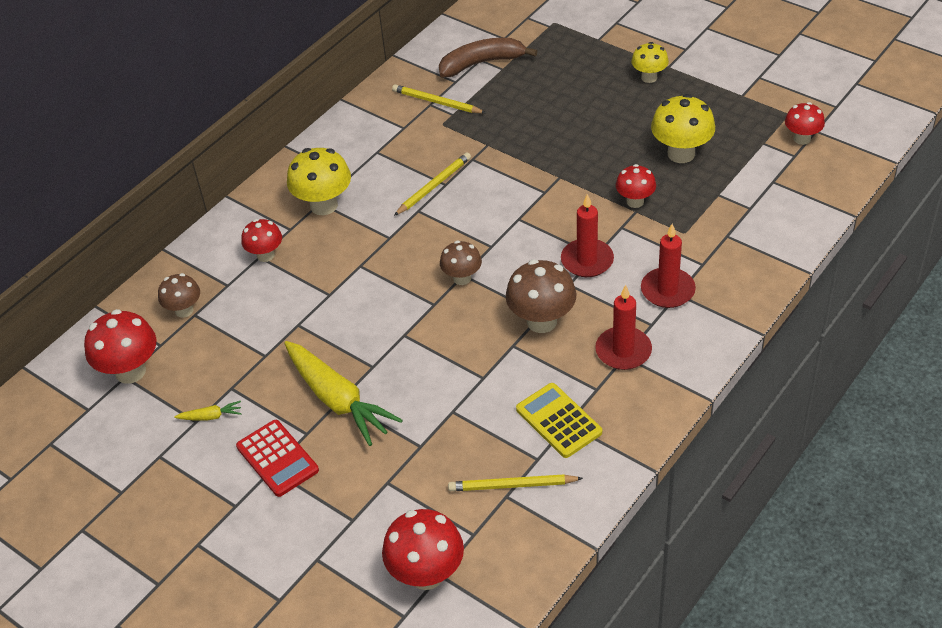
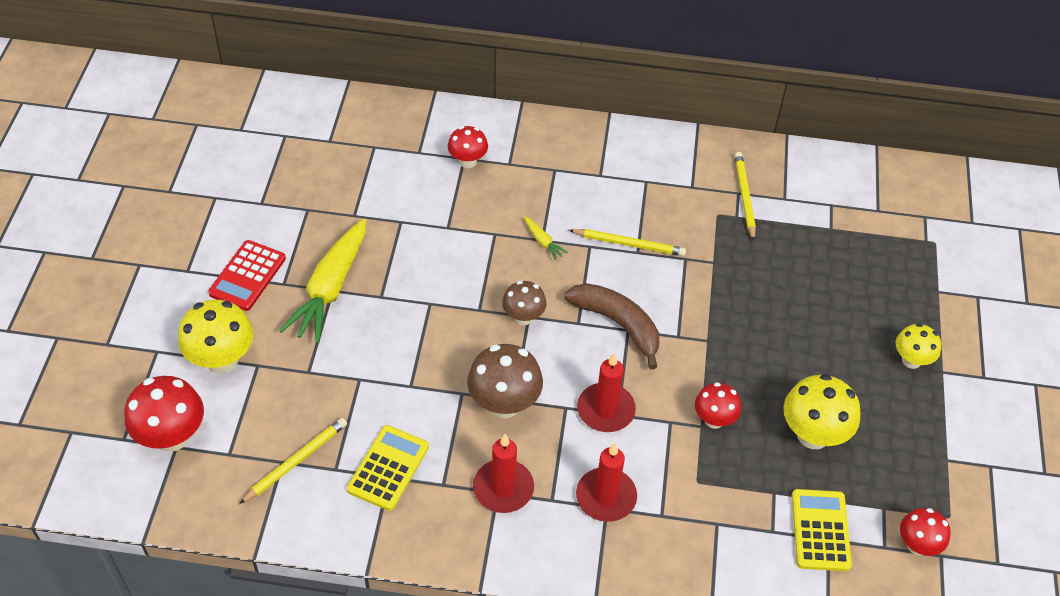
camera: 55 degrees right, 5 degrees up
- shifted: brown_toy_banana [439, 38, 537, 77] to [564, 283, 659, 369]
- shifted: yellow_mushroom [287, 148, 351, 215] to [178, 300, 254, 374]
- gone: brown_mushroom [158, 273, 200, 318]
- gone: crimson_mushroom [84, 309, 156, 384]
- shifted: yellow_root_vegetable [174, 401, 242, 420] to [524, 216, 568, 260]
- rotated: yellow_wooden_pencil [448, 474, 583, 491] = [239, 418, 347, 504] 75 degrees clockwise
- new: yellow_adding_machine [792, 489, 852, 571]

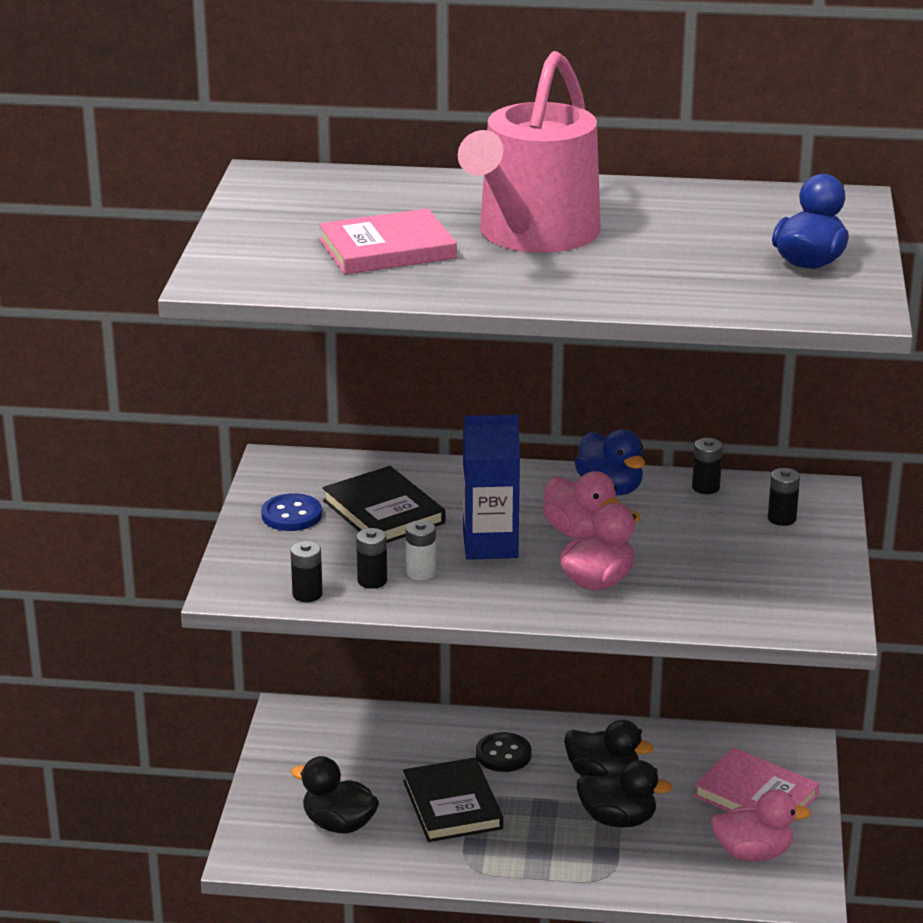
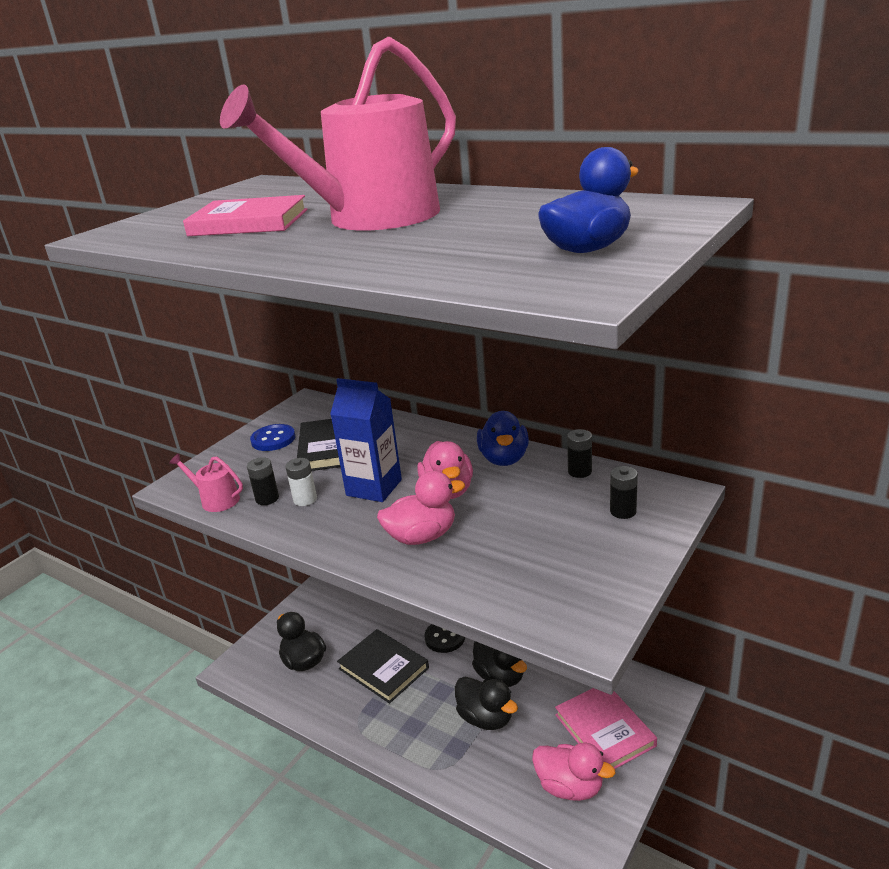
camera: 30 degrees right, 0 degrees up
- swapped: jet-black_battery [291, 541, 323, 602] to rose-pink_watering_pot [169, 453, 243, 512]
- rotated: jet-black_book [403, 758, 503, 842] = [337, 629, 429, 704] 60 degrees counterclockwise

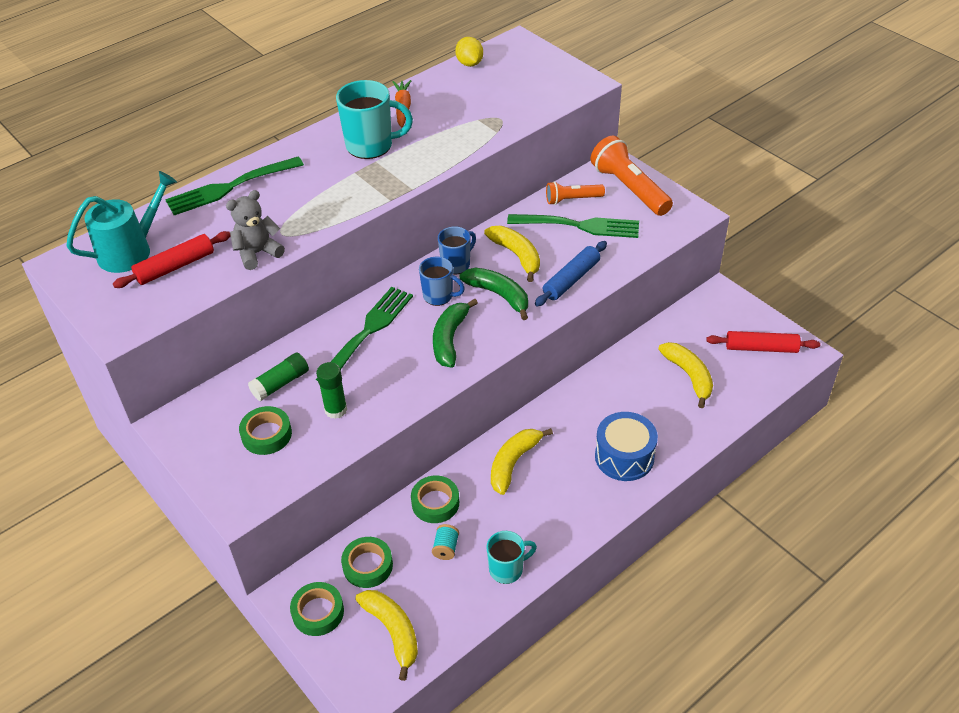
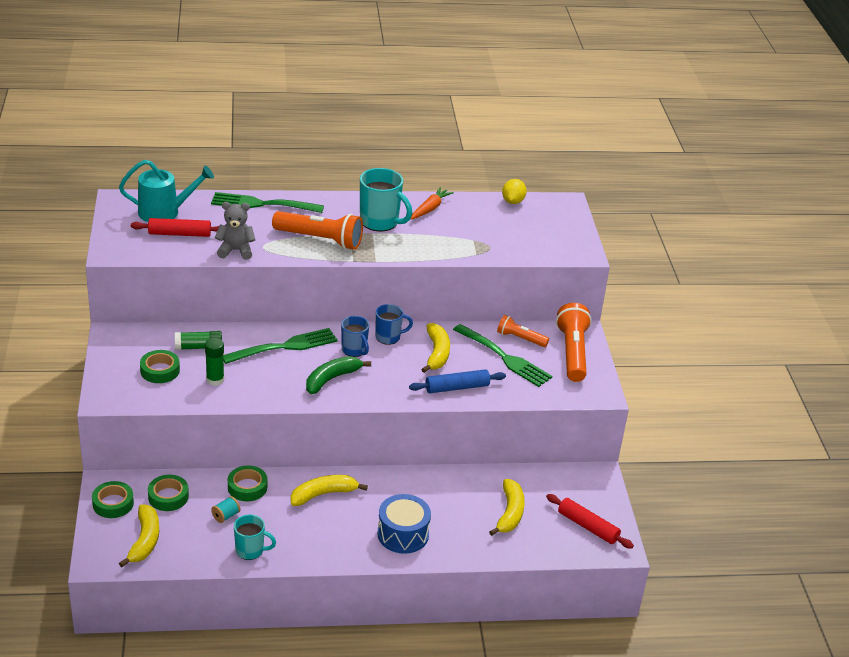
camera: 30 degrees right, 10 degrees down
- gone: leaf-green_toy_banana [460, 268, 528, 320]
- new: orange_pocket_torch [272, 211, 363, 250]

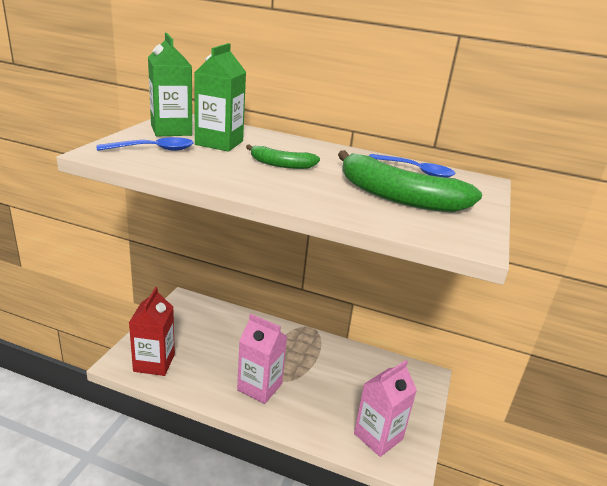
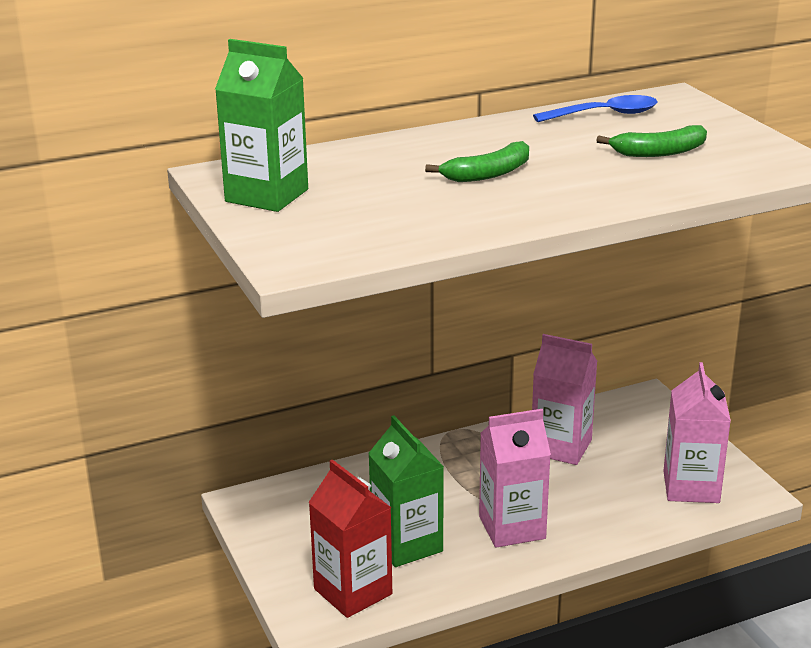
camera: 40 degrees left, 0 degrees up
- shifted: leaf-green_milk_carton [194, 43, 246, 152] to [368, 416, 444, 567]
- gone: blue_spoon [96, 137, 194, 151]
- scaled: leaf-green_toy_banana [338, 150, 482, 212] = [596, 125, 707, 157] x0.54
- new: rose-pink_milk_carton [532, 334, 597, 465]

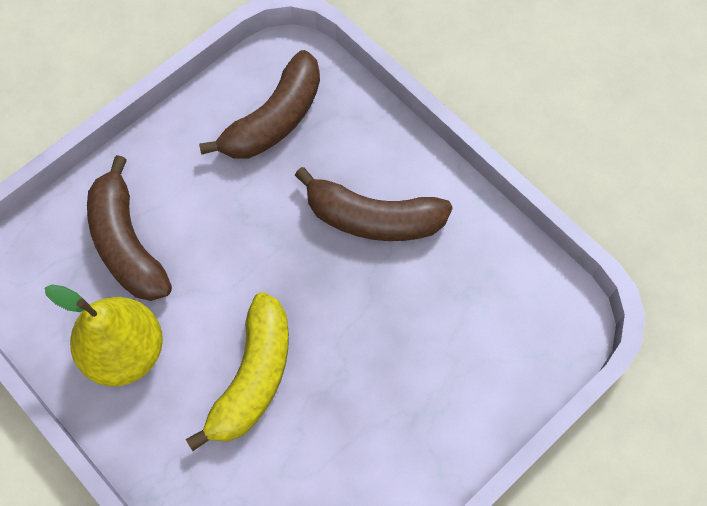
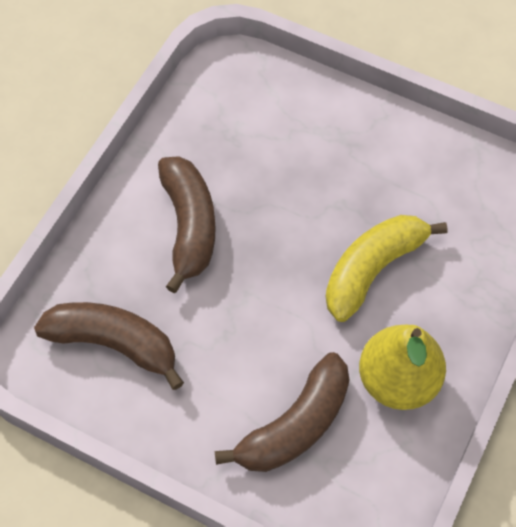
camera: 110 degrees left, 5 degrees down
- rotated: yellow_toy_banana [186, 292, 289, 451] = [325, 215, 448, 322] 45 degrees counterclockwise

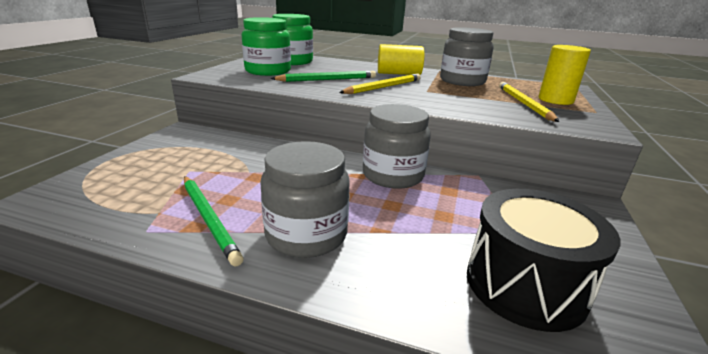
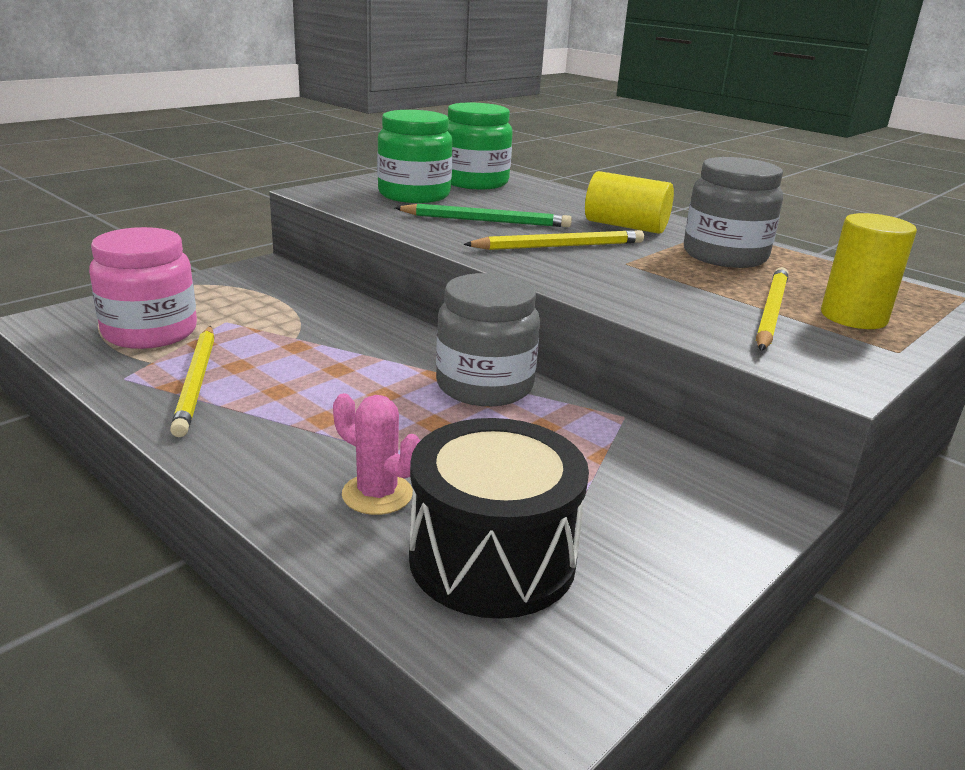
camera: 25 degrees right, 0 degrees up
- gone: gray_jar [261, 141, 350, 258]
- repainted: leaf-green_wooden_pencil [184, 176, 243, 266] to yellow_wooden_pencil [170, 326, 214, 437]
- new: rose-pink_jar [89, 227, 197, 349]
- new: rose-pink_saguaro_cactus [333, 393, 420, 515]

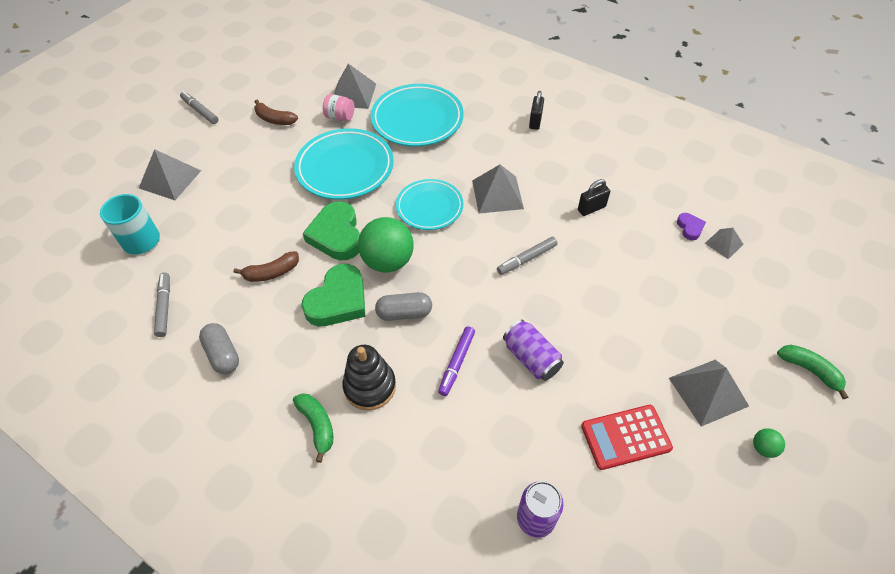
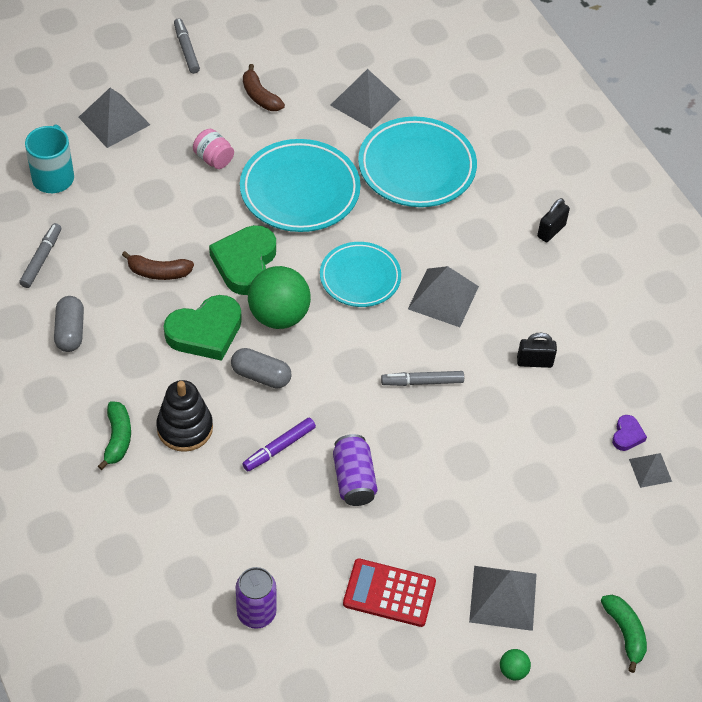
camera: 25 degrees right, 0 degrees up
- shifted: rose-pink_jar [323, 94, 354, 121] to [193, 129, 234, 169]

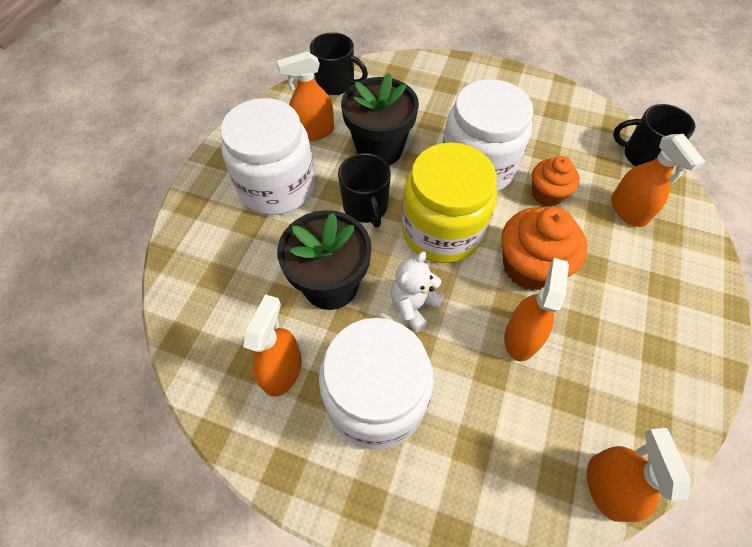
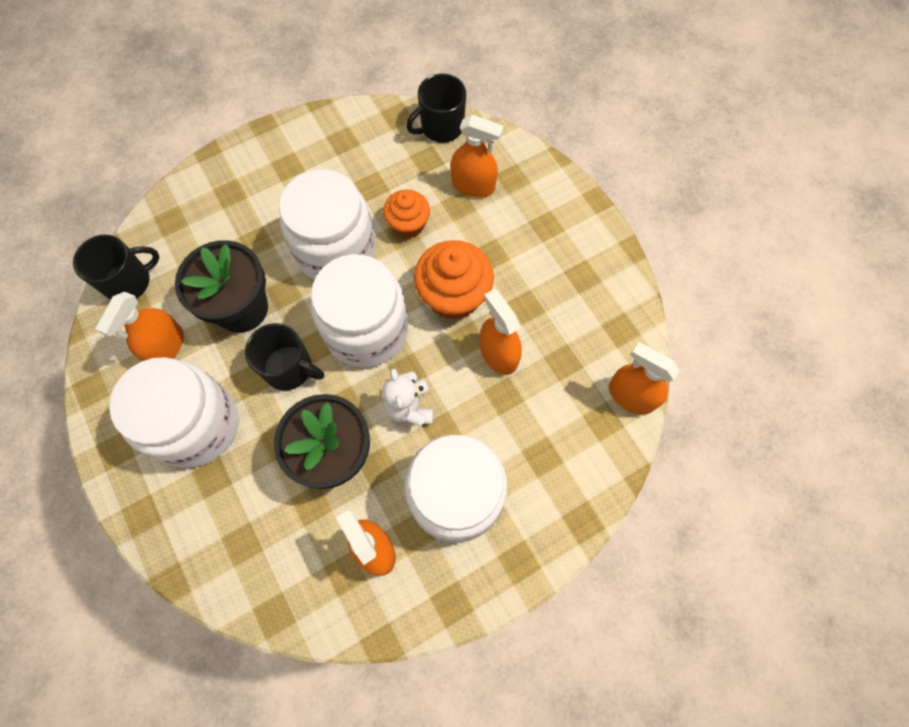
camera: 50 degrees left, 10 degrees up
- repainted: yellow_jar [401, 142, 497, 263] to pure_white_jar [311, 254, 408, 367]

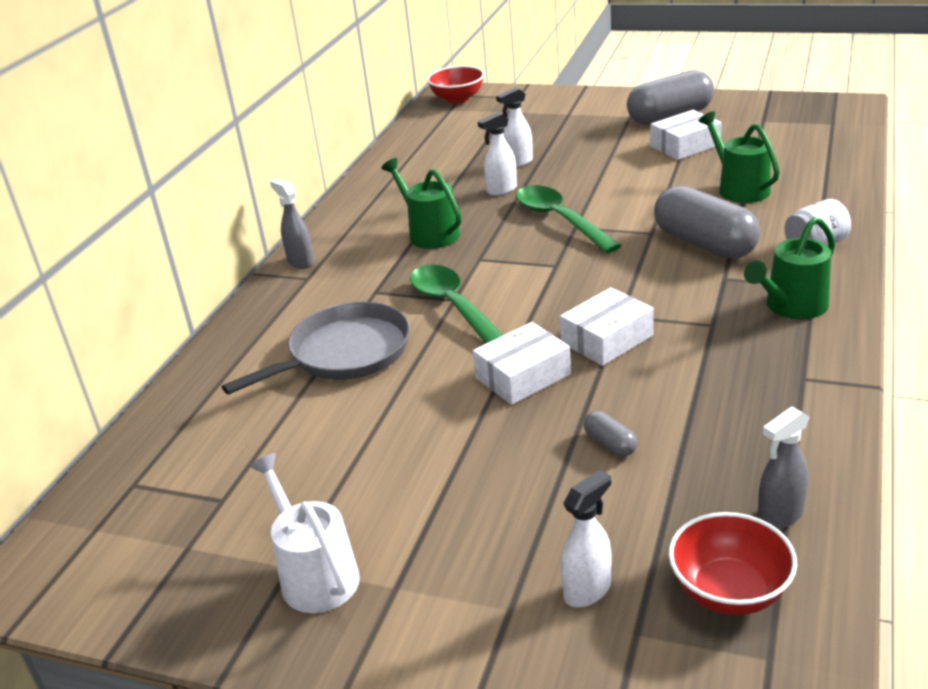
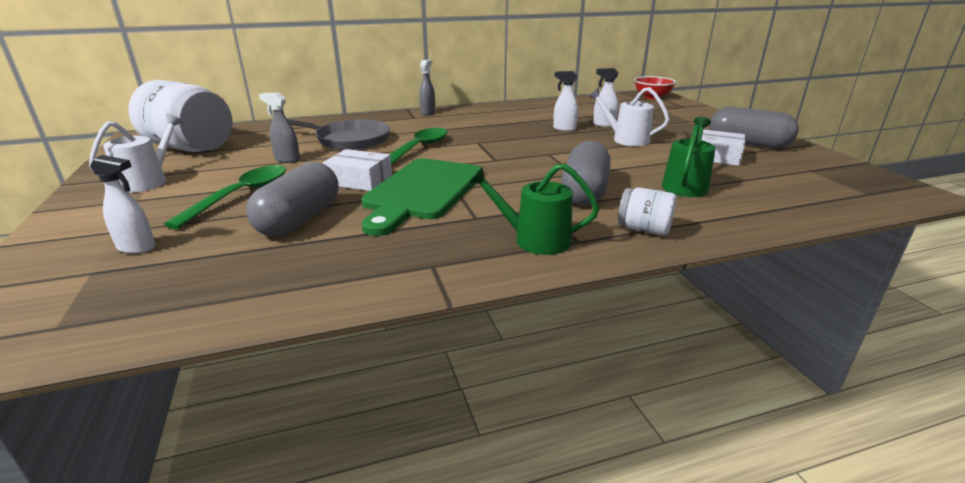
camera: 50 degrees right, 5 degrees down
- gone: leaf-green_watering_pot [381, 158, 461, 249]
- shifted: leaf-green_spoon [516, 185, 621, 253] to [164, 165, 286, 229]
- swapped: pure_white_box [560, 287, 654, 366] to leaf-green_bread_board [361, 158, 481, 236]
- shifted: gray_sprayer [758, 406, 810, 529] to [259, 92, 300, 163]
- scaled: gray_capsule [584, 411, 637, 457] = [246, 162, 339, 236] x2.36
- gone: crimson_deep_dish [669, 512, 797, 615]
- new: pure_white_jar [128, 80, 232, 152]
- new: pure_white_watering_pot [589, 87, 669, 146]

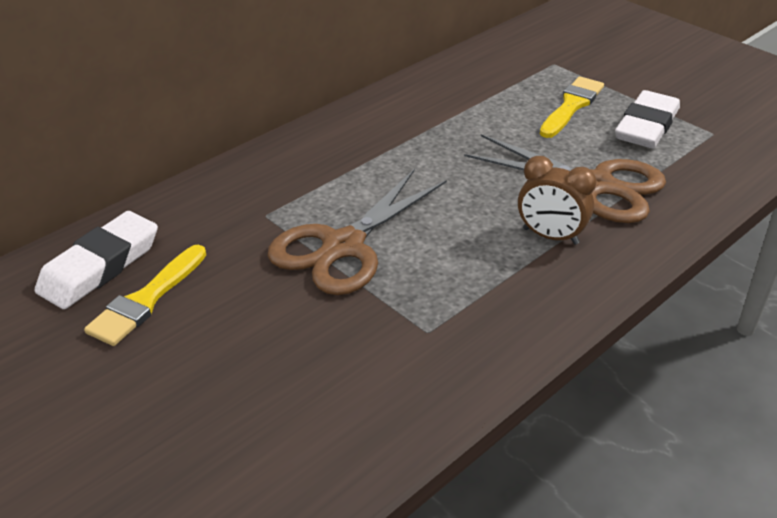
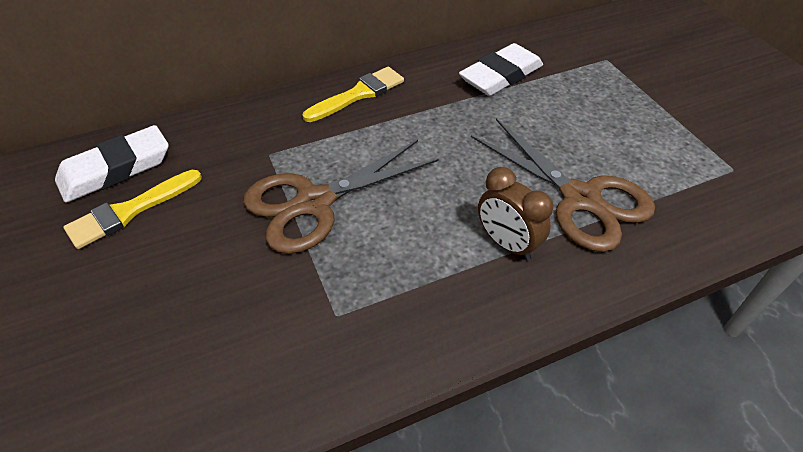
camera: 20 degrees right, 10 degrees up
- shifted: yellow_paint_brush [540, 76, 604, 138] to [302, 67, 404, 122]
- shifted: pure_white_gum_eraser [615, 90, 680, 148] to [459, 43, 543, 96]

